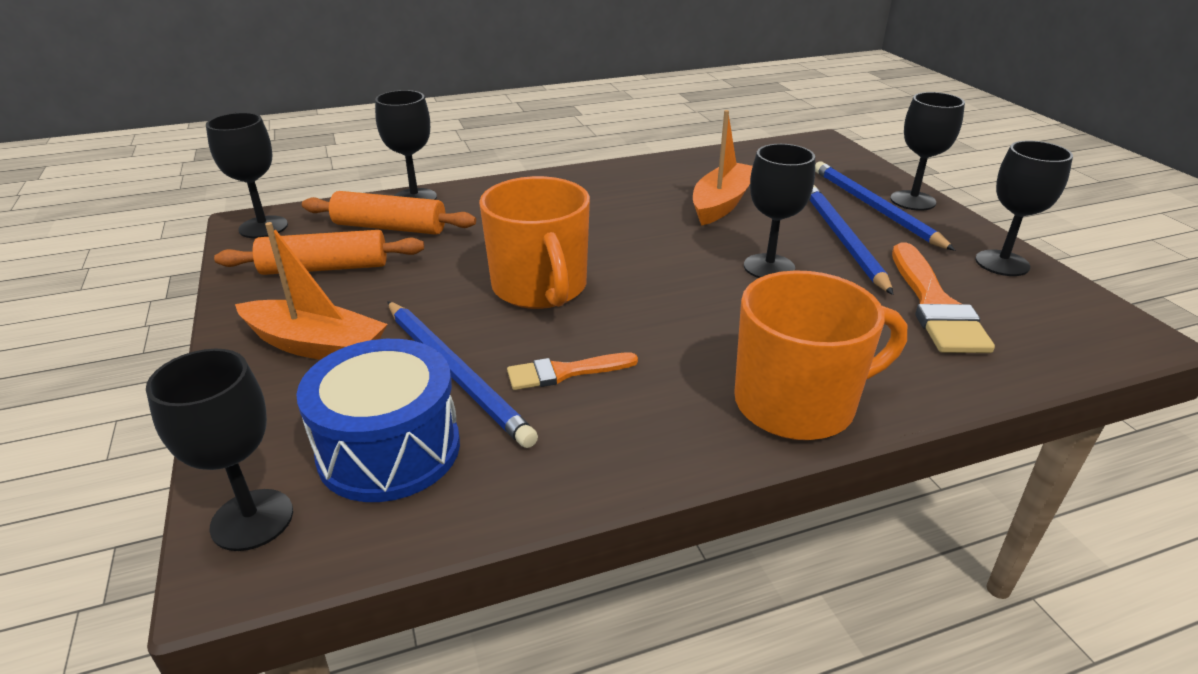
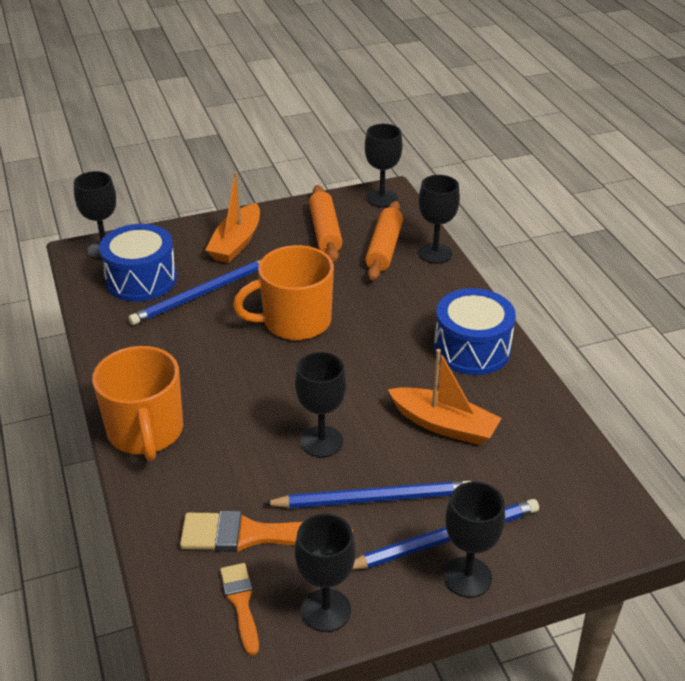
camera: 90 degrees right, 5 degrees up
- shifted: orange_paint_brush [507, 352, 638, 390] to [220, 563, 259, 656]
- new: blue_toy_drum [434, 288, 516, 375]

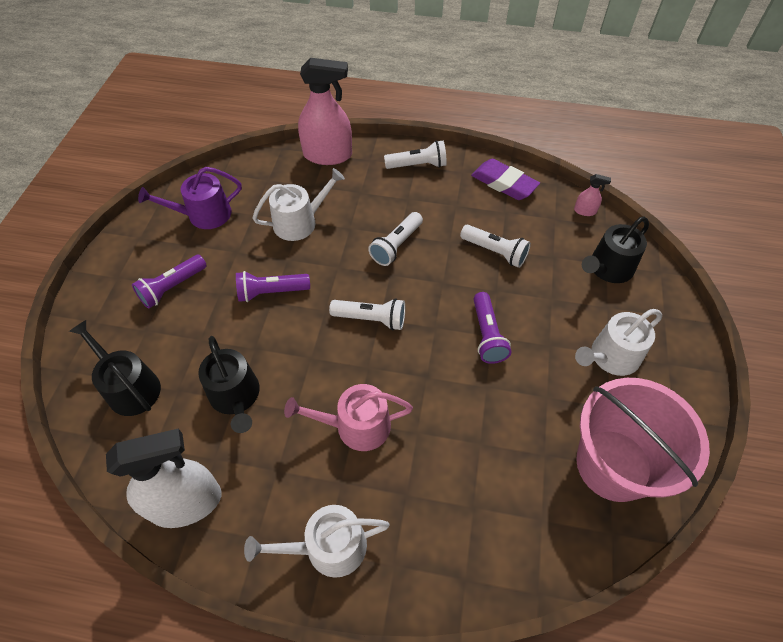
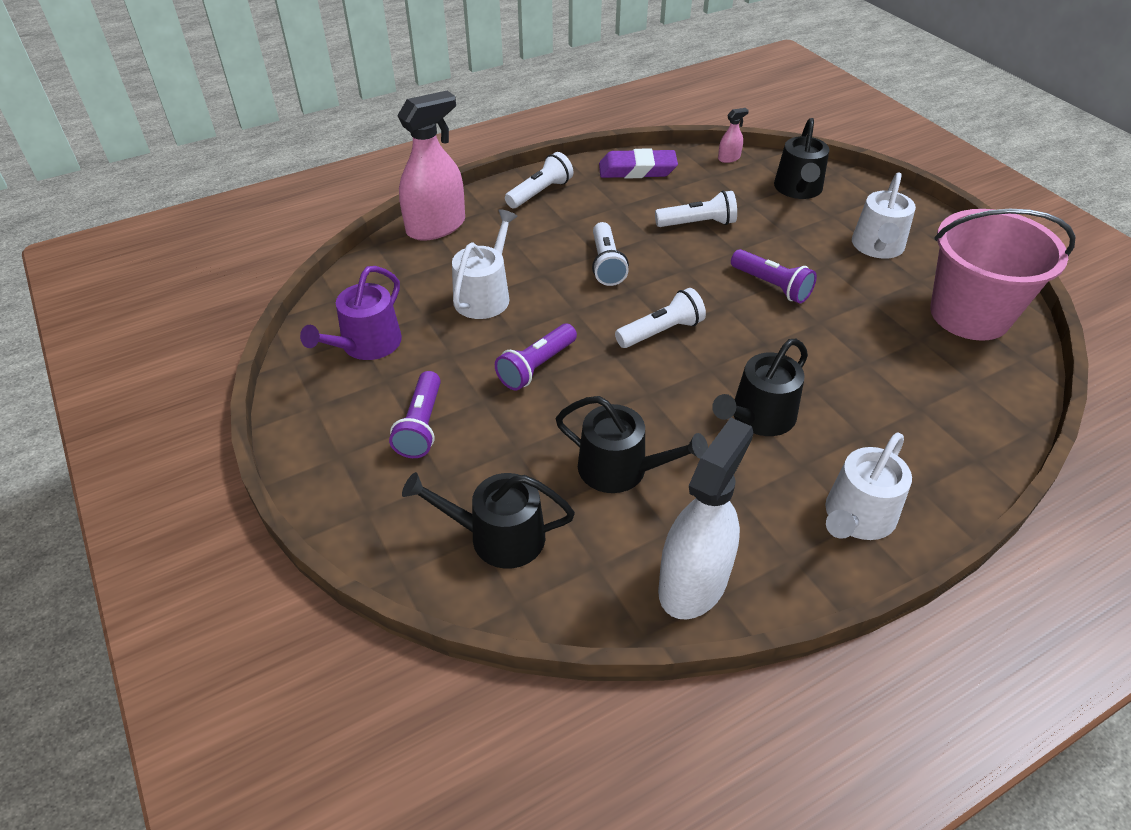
camera: 40 degrees left, 10 degrees down
- repainted: rose-pink_watering_pot [284, 384, 413, 451] to jet-black_watering_pot [712, 339, 808, 436]

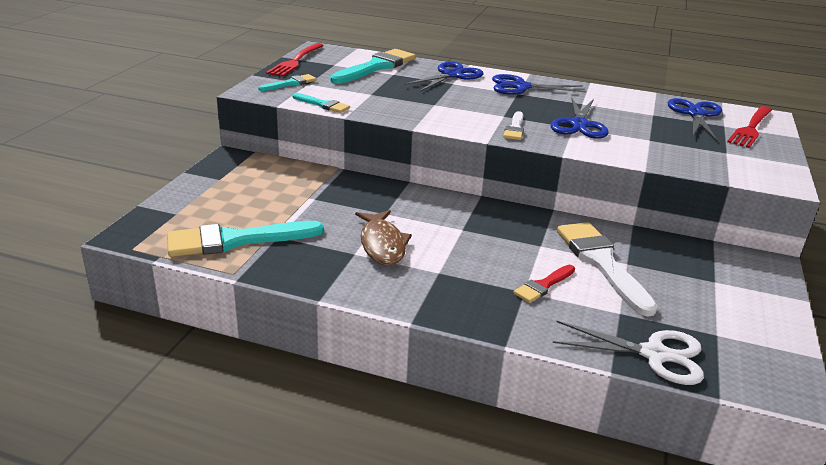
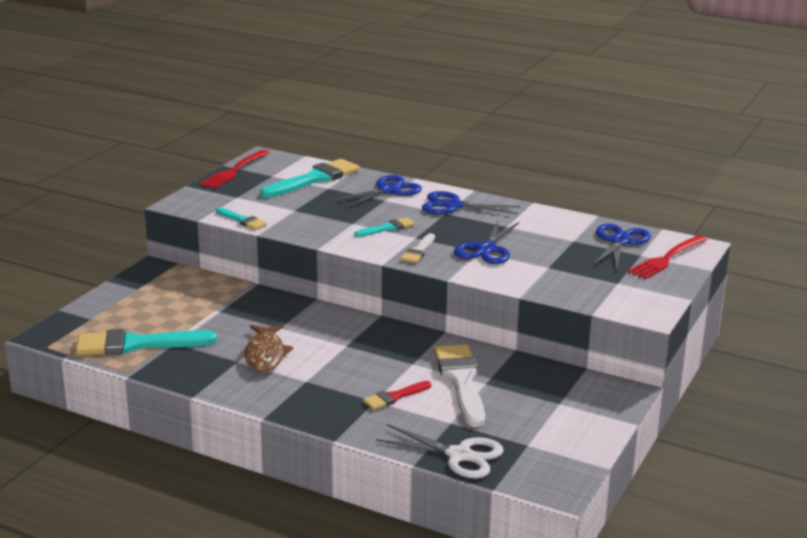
camera: 10 degrees right, 5 degrees down
- shifted: aqua_paint_brush [258, 74, 317, 91] to [354, 217, 415, 237]

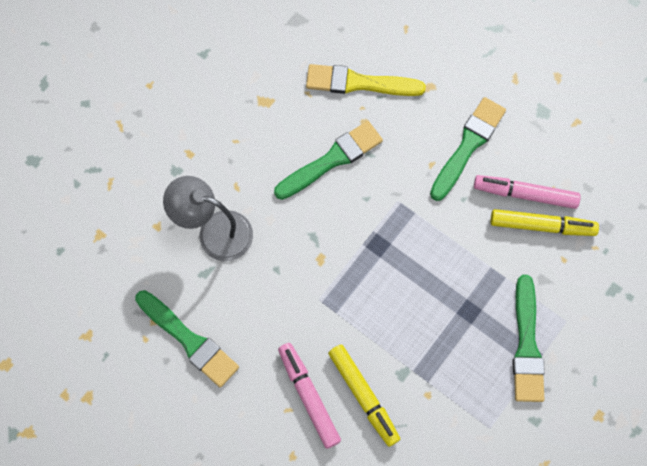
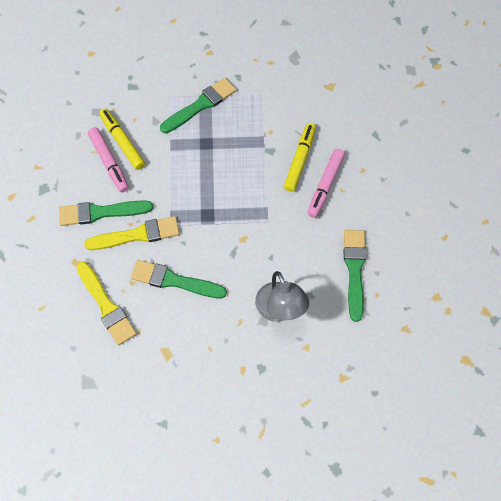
camera: 130 degrees left, 5 degrees down
- new: yellow_paint_brush [84, 216, 180, 250]

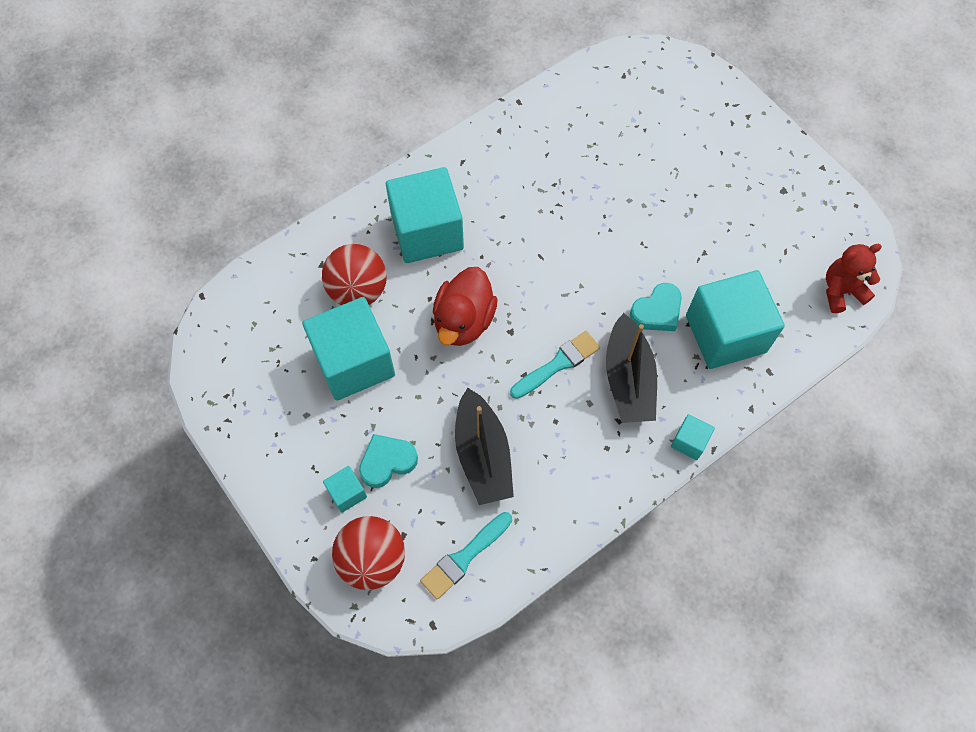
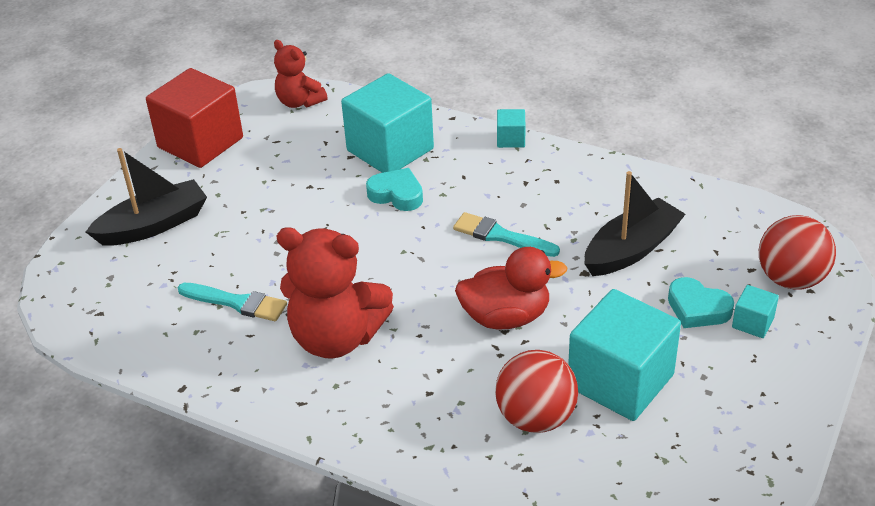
camera: 115 degrees left, 25 degrees down
- gone: aqua_solid_cube [386, 167, 464, 263]
- shifted: jet-black_boat [606, 313, 657, 423] to [86, 148, 207, 246]
- shifted: aqua_paint_brush [420, 512, 512, 600] to [177, 283, 287, 321]
- new: crimson_solid_cube [146, 68, 243, 168]
- new: crimson_teddy [277, 227, 394, 359]

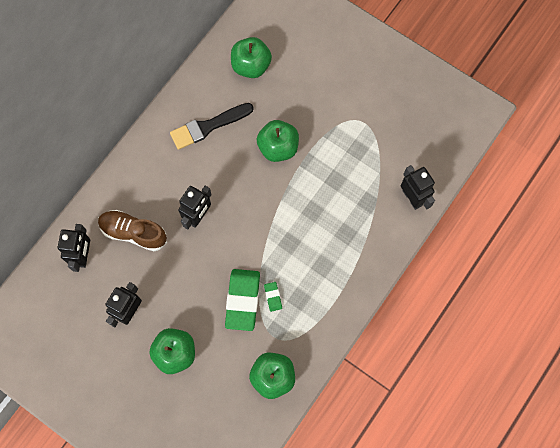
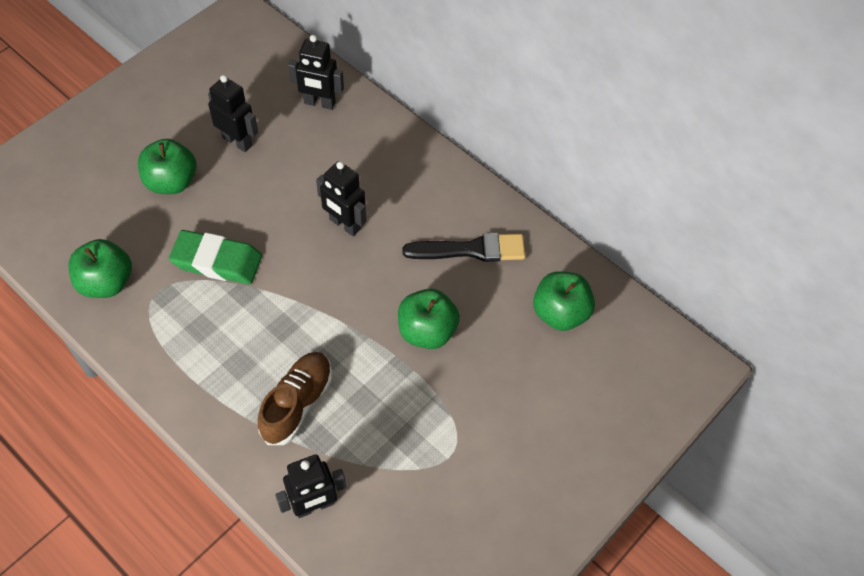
camera: 95 degrees right, 15 degrees down
- rotated: jet-black_paint_brush [170, 103, 254, 150] = [402, 233, 526, 262] 105 degrees clockwise
- shifted: brown_lace-up_shoe [98, 210, 167, 251] to [258, 352, 332, 445]
- gone: leaf-green_gum_eraser [264, 282, 282, 312]

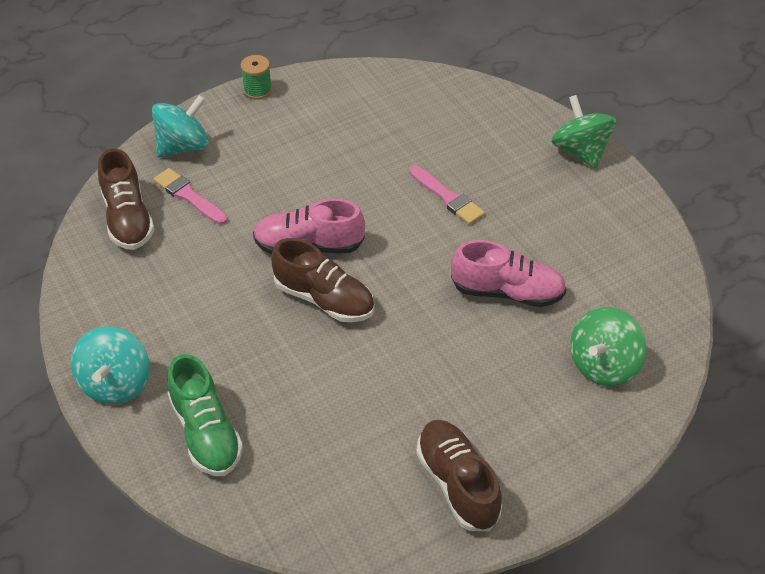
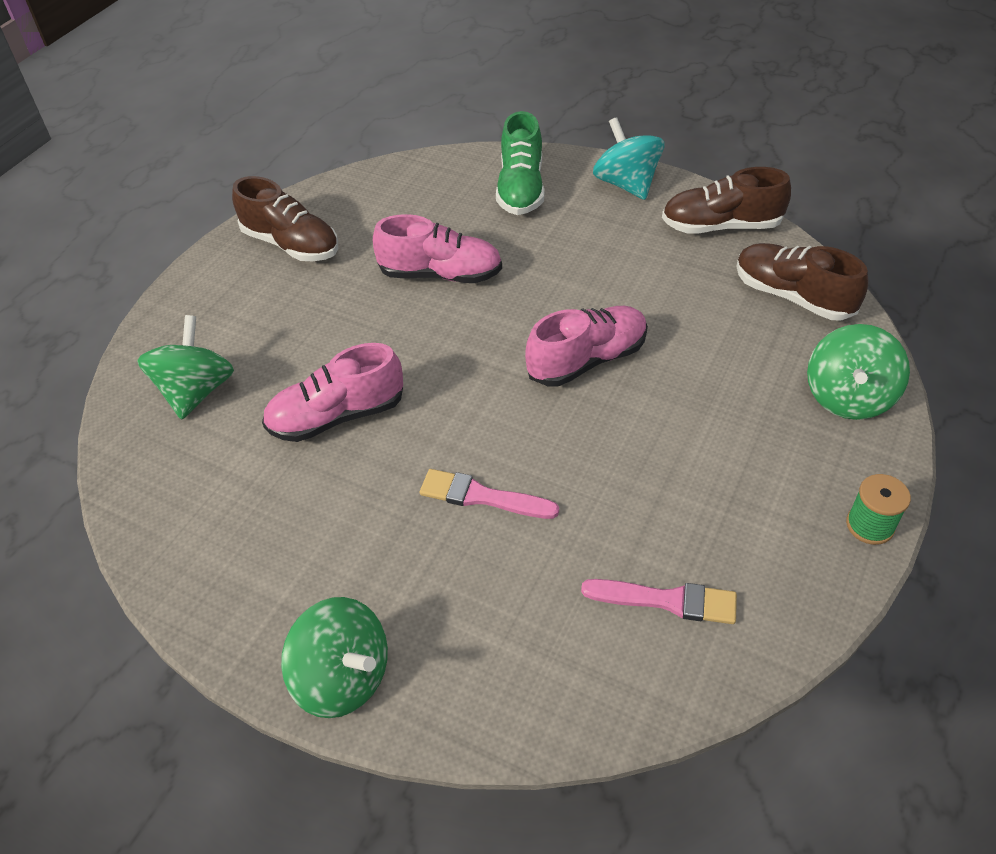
camera: 150 degrees right, 0 degrees up
- repainted: aqua_spinning_top [152, 95, 209, 157] to leaf-green_spinning_top [807, 324, 910, 420]
- shifted: rose-pink_paint_brush [153, 168, 228, 225] to [581, 579, 737, 624]
- shifted: brown_lace-up_shoe [271, 238, 374, 322] to [662, 167, 791, 234]
- rotated: leaf-green_lace-up_shoe [168, 354, 243, 476] = [496, 111, 544, 215] 120 degrees counterclockwise
- new: rose-pink_lace-up_shoe [373, 214, 502, 283]

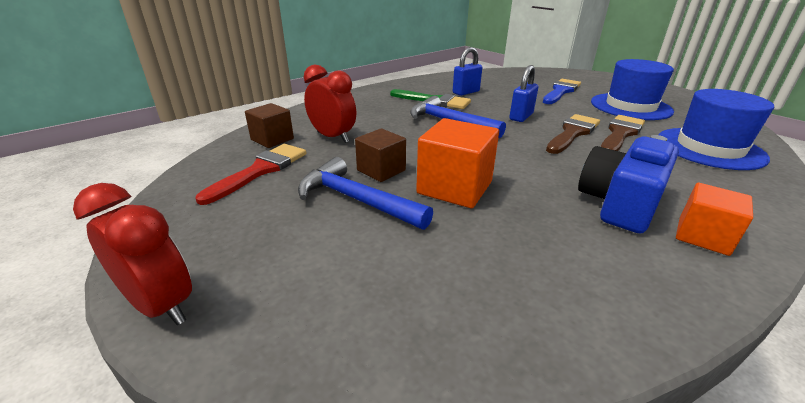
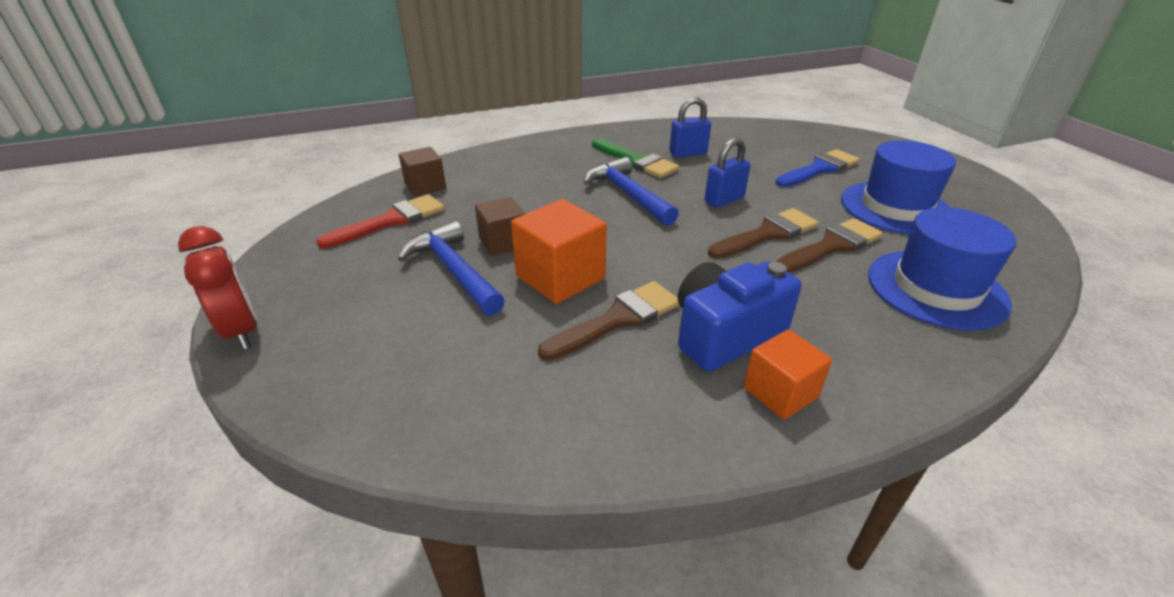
camera: 20 degrees right, 5 degrees up
- gone: crimson_bedside_clock [304, 65, 356, 143]
- new: brown_paint_brush [538, 281, 679, 361]

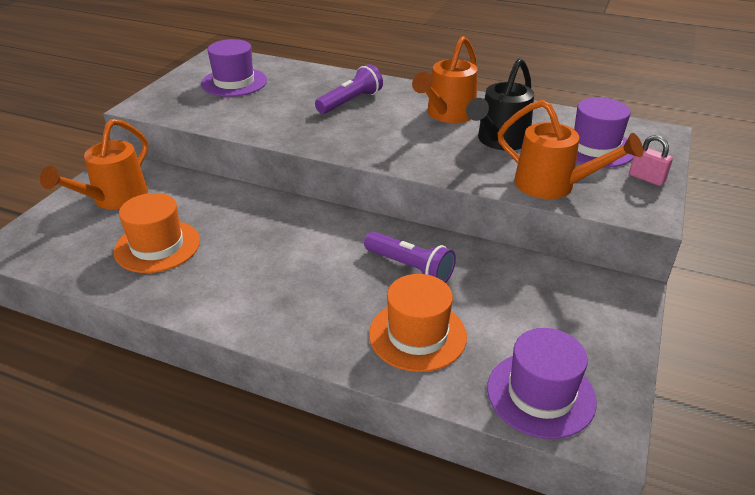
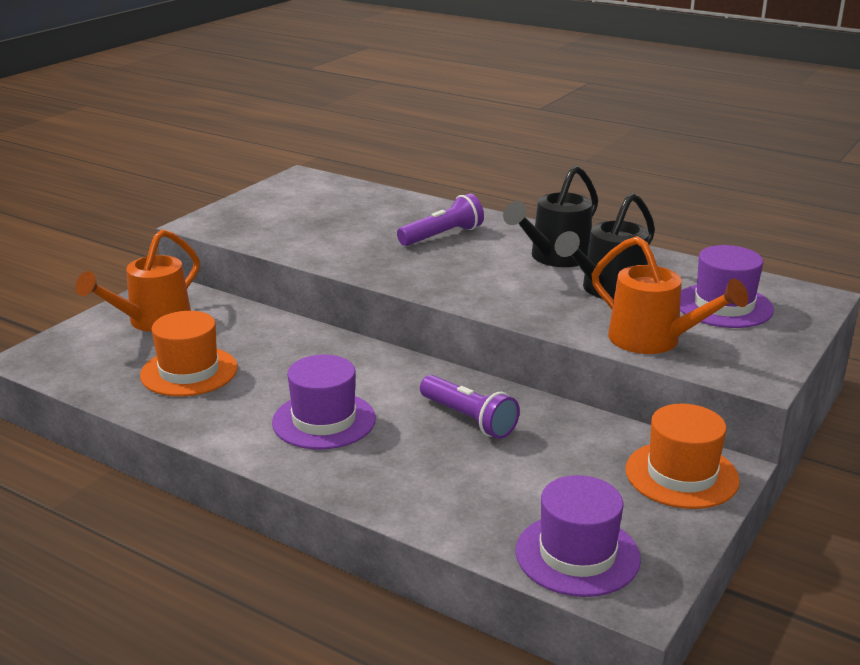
camera: 10 degrees right, 10 degrees down
- repainted: orange_watering_pot [412, 36, 478, 123] to jet-black_watering_pot [503, 166, 598, 267]
- shifted: purple_tall_hat [201, 39, 267, 97] to [272, 355, 376, 449]
- gone: rose-pink_lock [629, 135, 673, 186]
- shifted: orange_tall_hat [369, 274, 467, 372] to [625, 404, 740, 509]

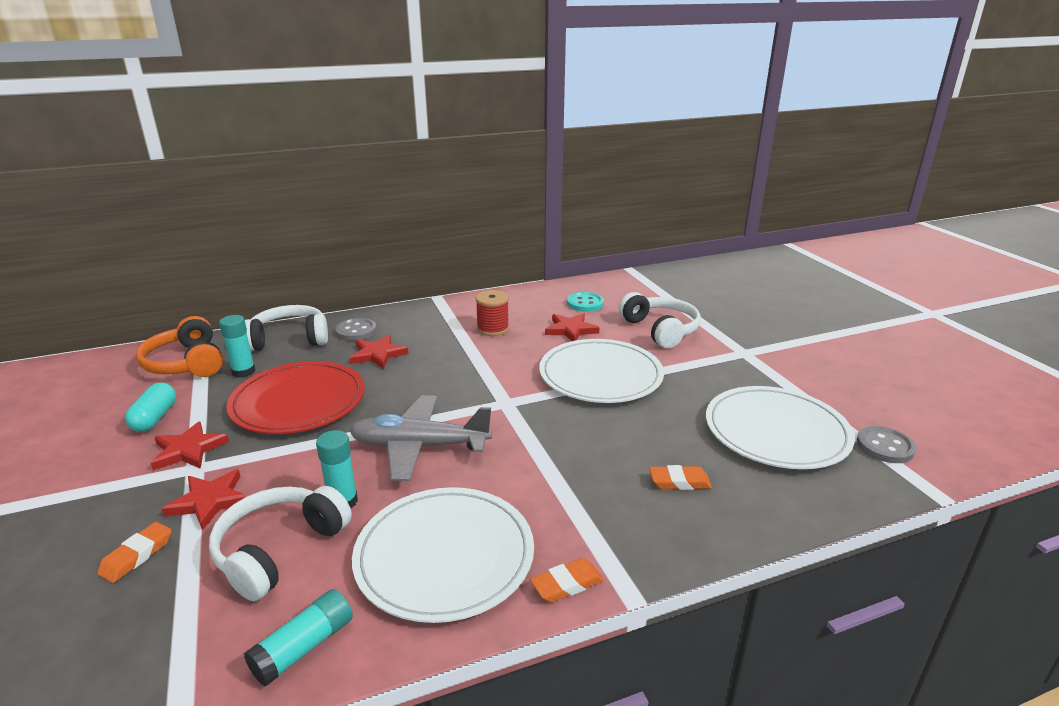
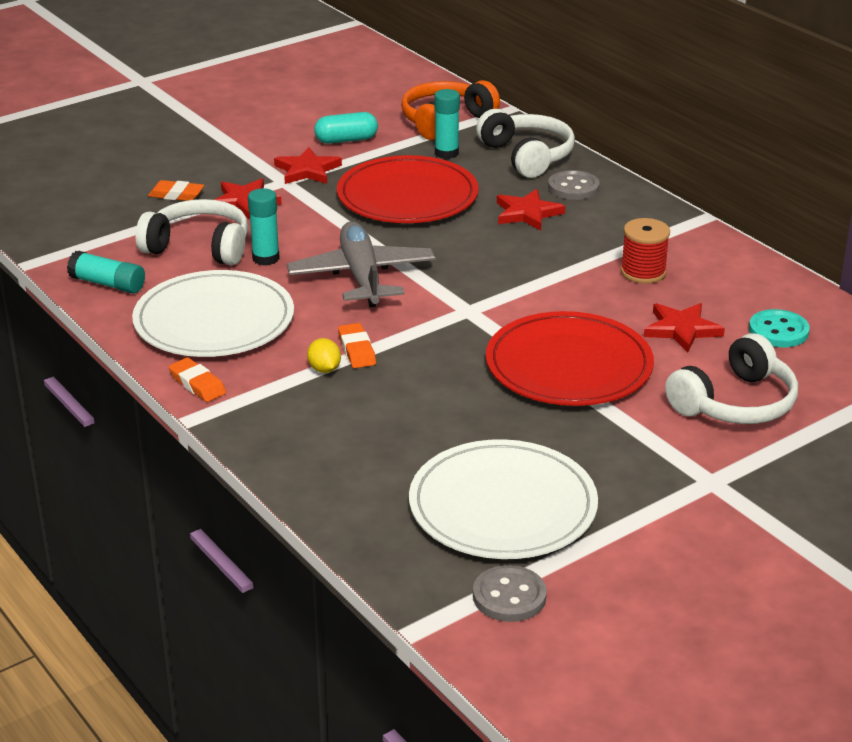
camera: 75 degrees right, 5 degrees up
- repainted: pure_white_plate [539, 339, 664, 403] to crimson_plate [486, 311, 654, 406]
- shifted: orange_gum_eraser [649, 465, 712, 490] to [338, 323, 376, 368]
- new: yellow_lemon [307, 338, 341, 373]

